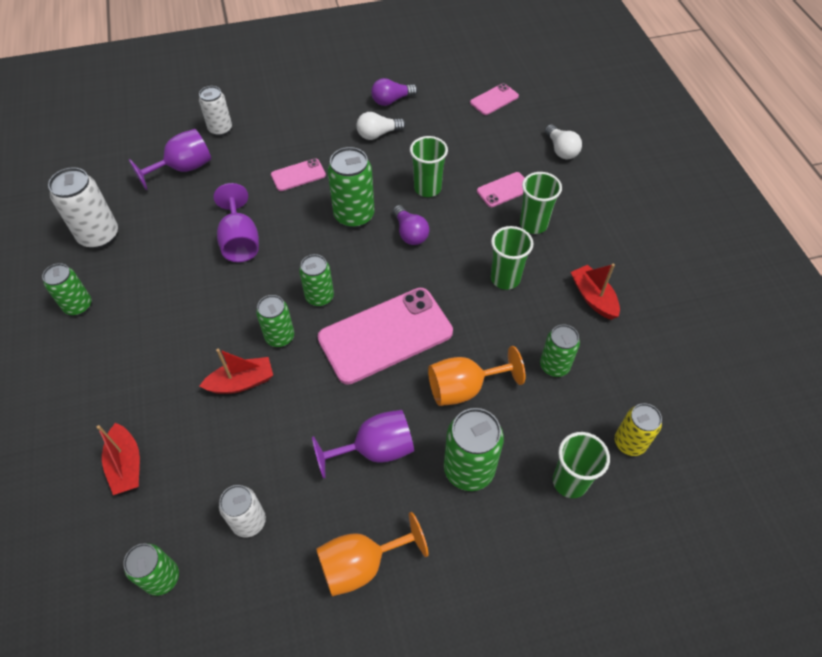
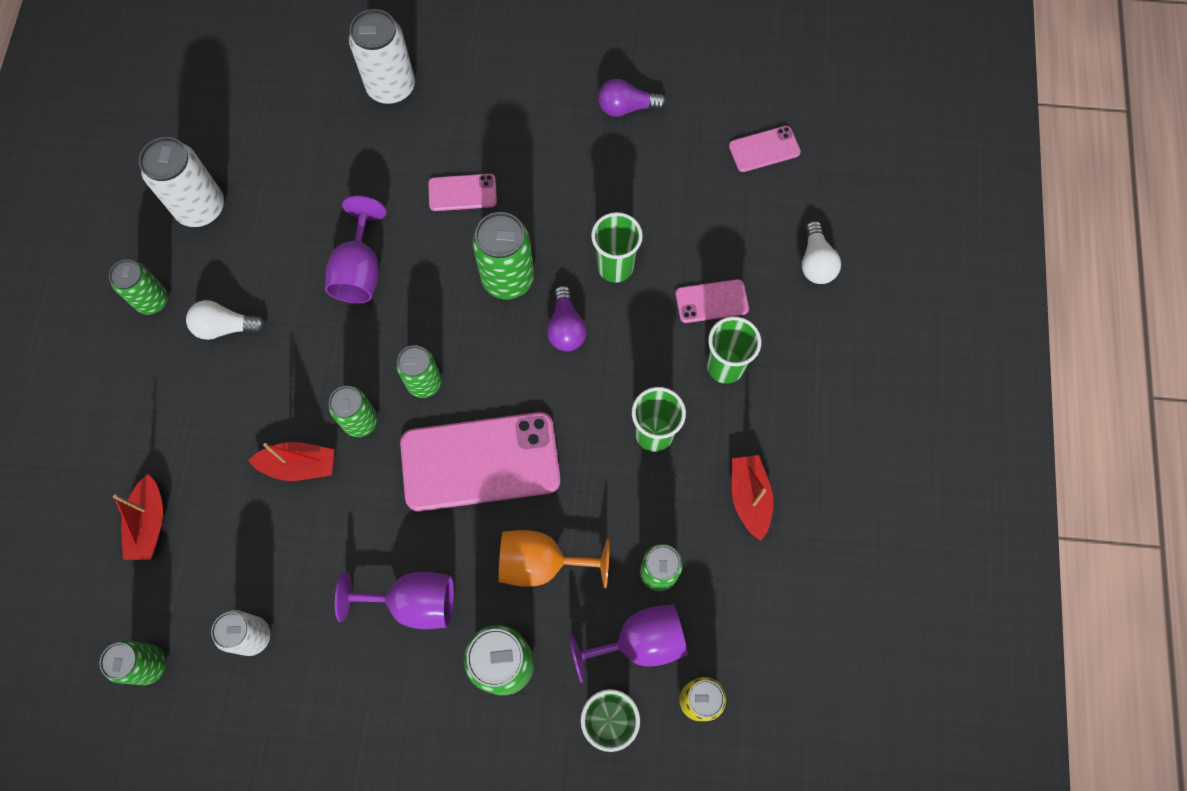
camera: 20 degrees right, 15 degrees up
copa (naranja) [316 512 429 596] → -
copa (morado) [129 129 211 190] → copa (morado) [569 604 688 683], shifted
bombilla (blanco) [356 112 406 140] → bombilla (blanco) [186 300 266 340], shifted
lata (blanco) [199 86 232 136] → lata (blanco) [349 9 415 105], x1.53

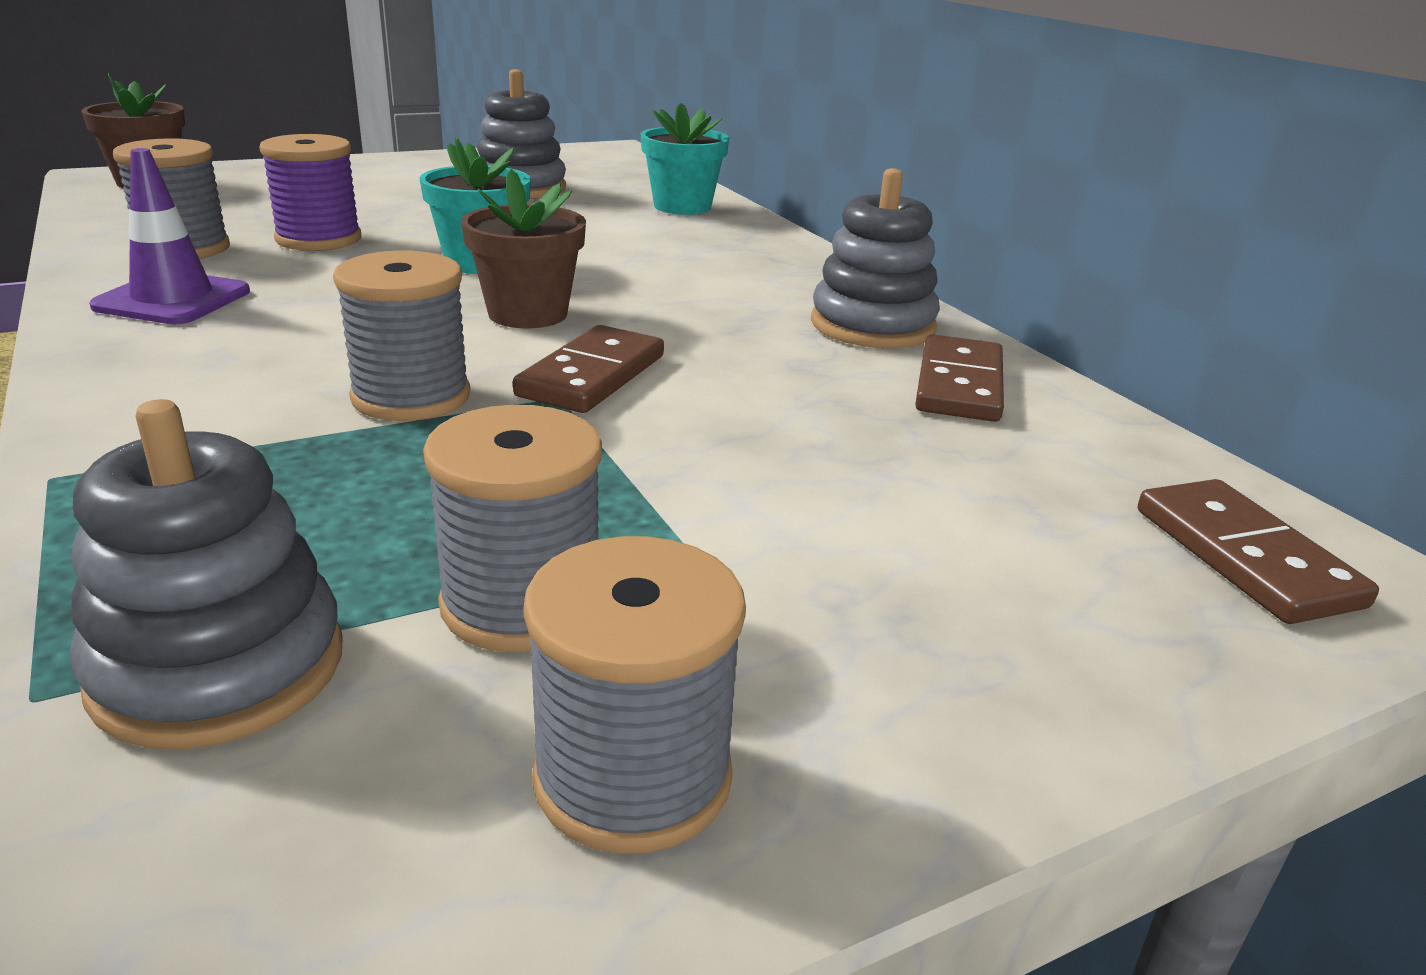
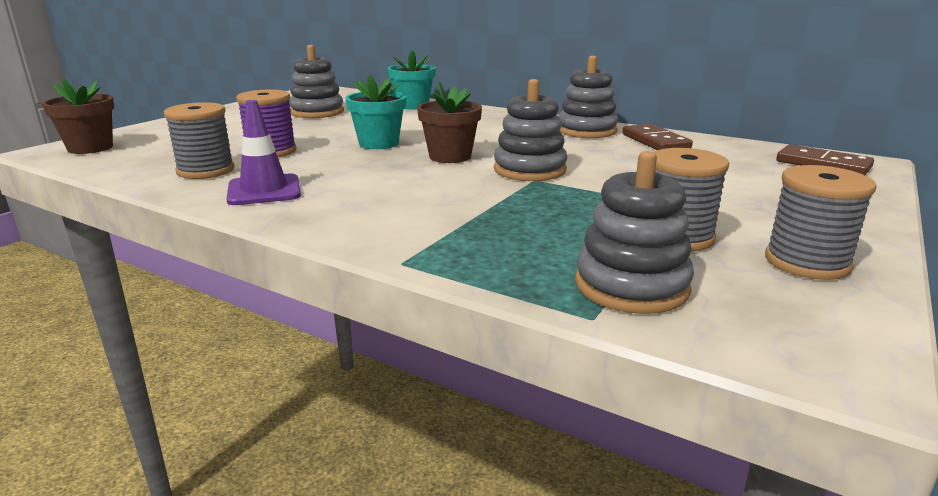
camera: 30 degrees left, 5 degrees down
carrete (gris) [333 250 470 421] → -
ficha de dominó (marrón) [513 325 664 413] → juguete apilable (gris) [494 79 568 181]

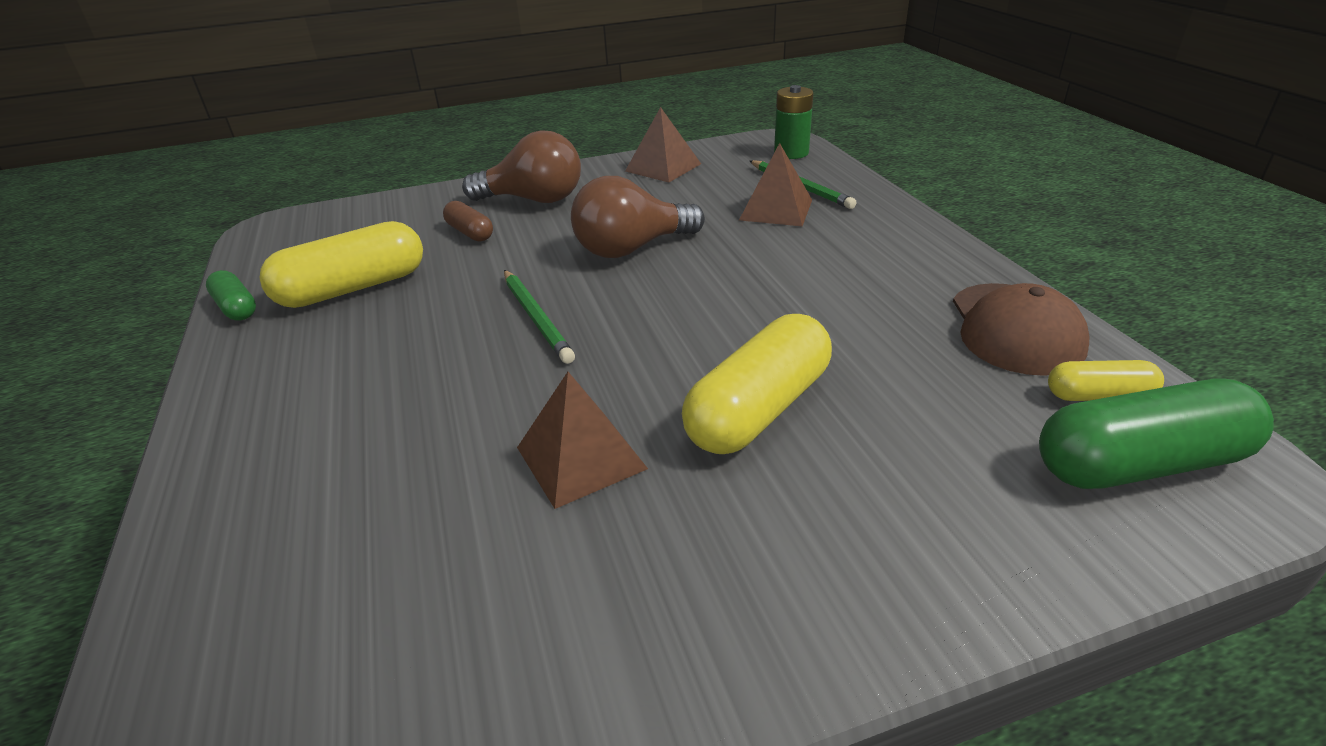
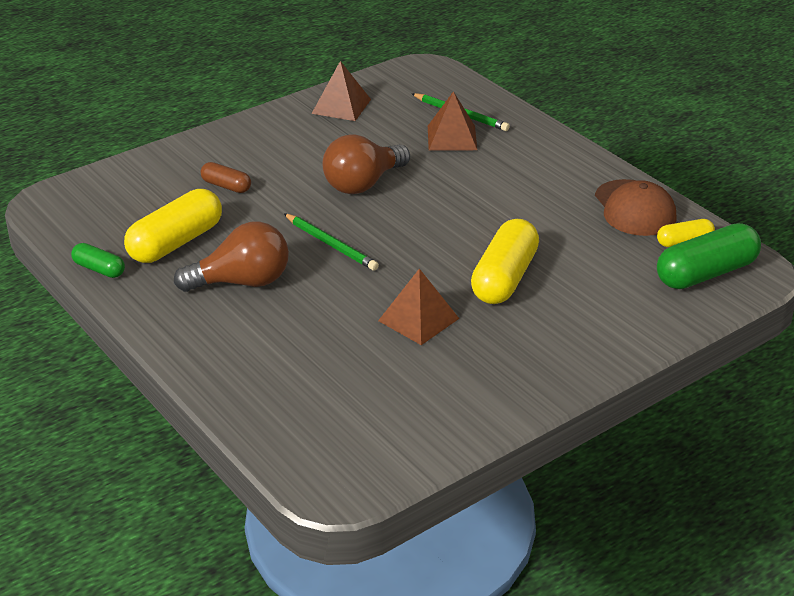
camera: 20 degrees left, 0 degrees up
pila (verde) [774 85 813 159] → -
bombilla (marrón) [462 131 581 203] → bombilla (marrón) [174 221 289 292], shifted

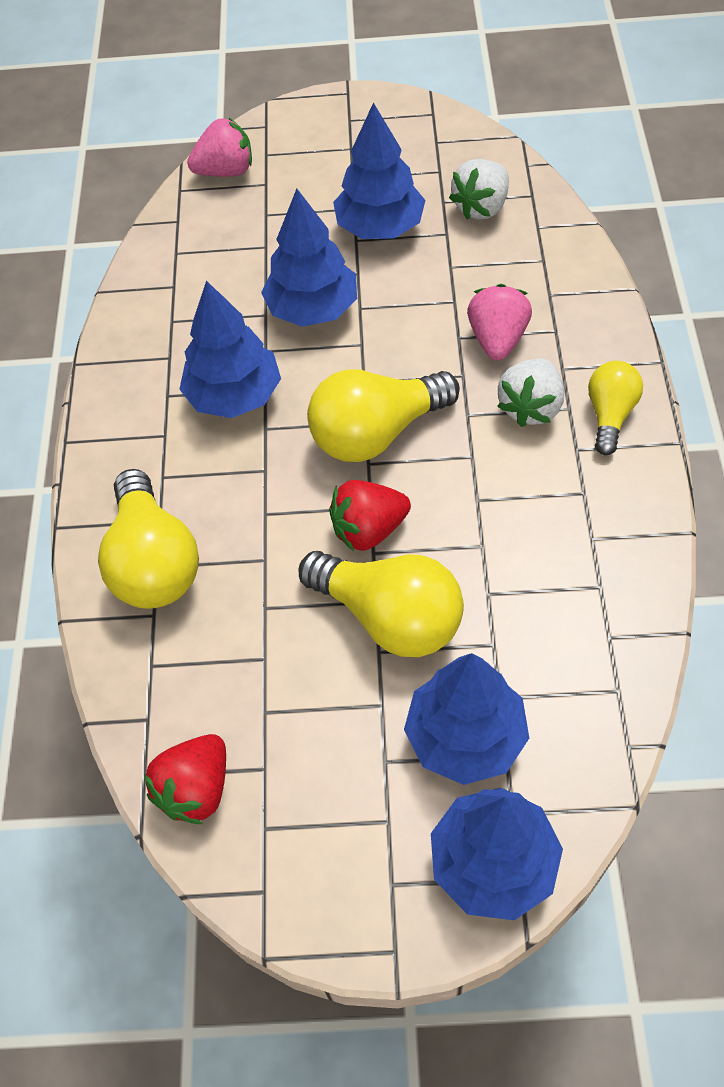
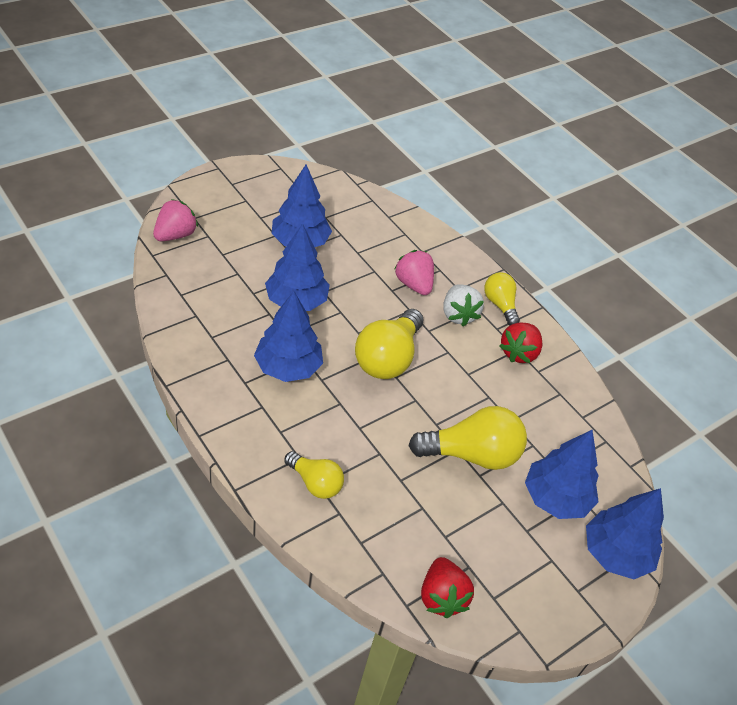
camera: 45 degrees left, 10 degrees down
fresa (blanco) [449 159 509 220] → -
fresa (rojo) [329 480 411 552] → fresa (rojo) [500 322 542 363], shifted
bombilla (amarillo) [98 469 199 609] → bombilla (amarillo) [284 451 344 499], x0.59

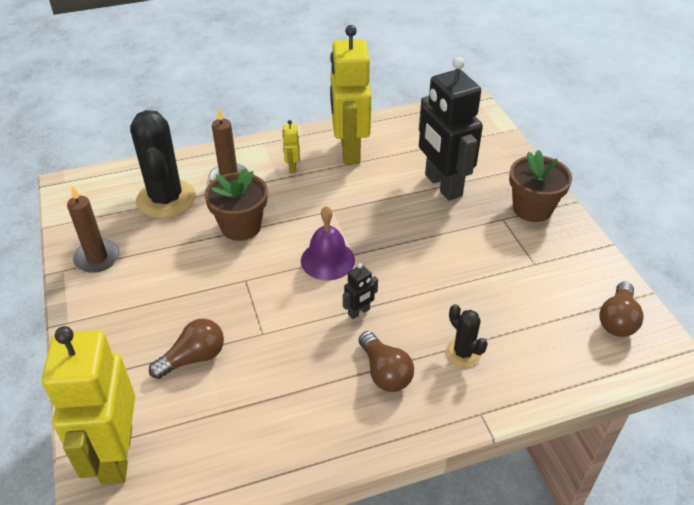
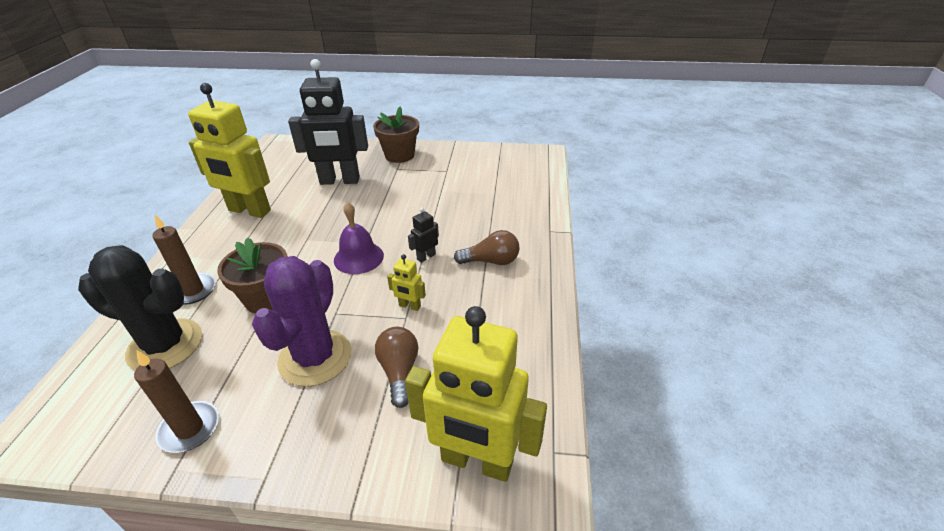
camera: 65 degrees left, 5 degrees down
cactus (negro) [446 304 488 367] → -
bombilla (marrón) [599 281 644 337] → -
- → cactus (morado) [252 256 351 387]
robot (amarillo) [283 120 299 173] → robot (amarillo) [387 254 426 311], shifted
robot (negro) [343 263 378 319] → robot (negro) [408 207 439 263], 120 degrees counterclockwise

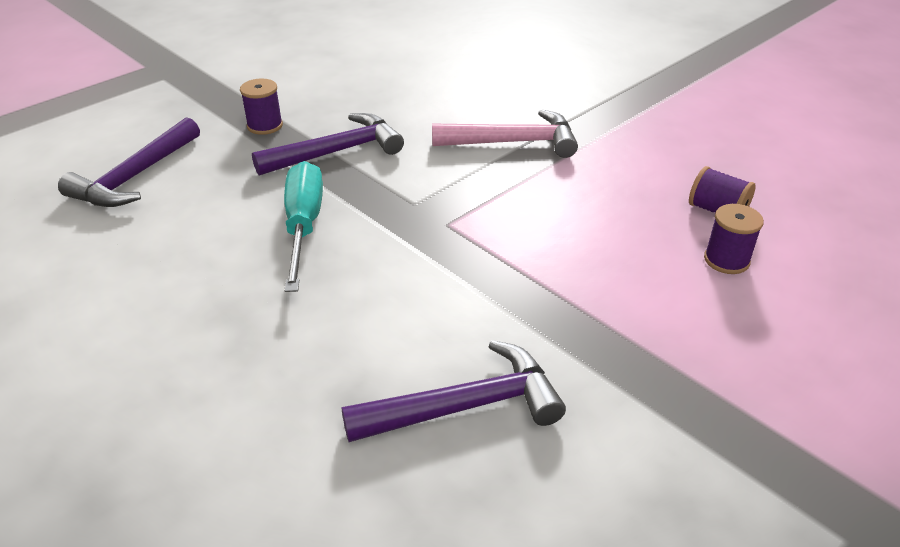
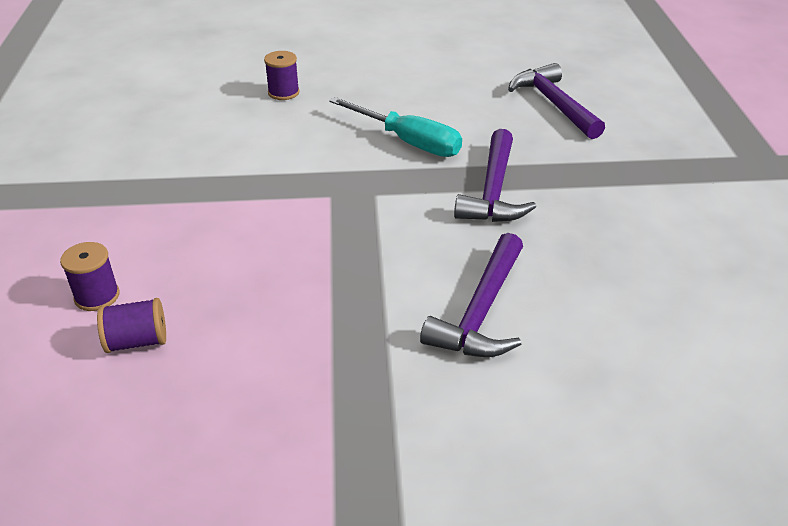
camera: 130 degrees right, 0 degrees up
martillo (rosa) [432 109 578 158] → -
carrete (morado) [240 78 283 135] → carrete (morado) [264 51 299 100], shifted
martillo (morado) [342 340 566 442] → martillo (morado) [420 233 523 357], shifted

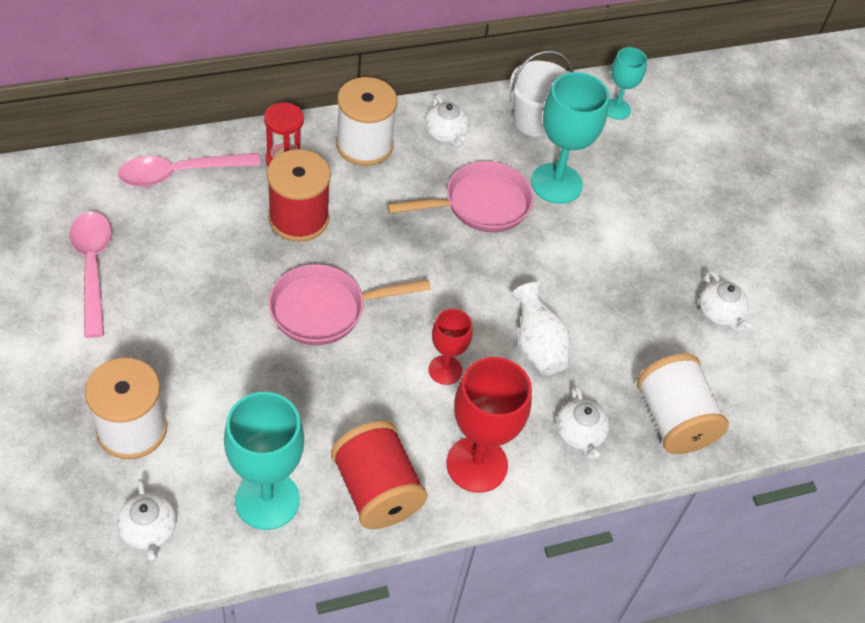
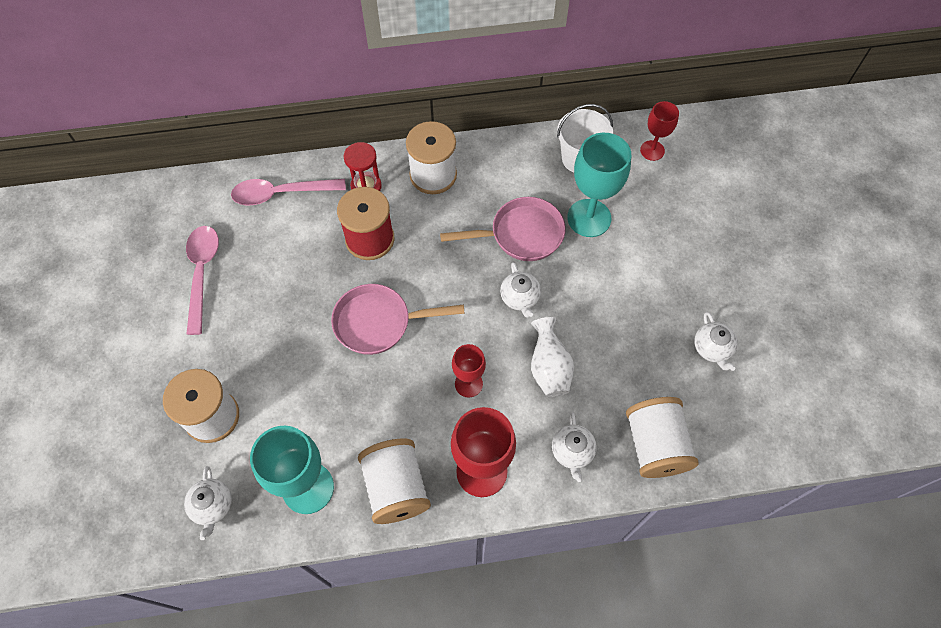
camera: 15 degrees right, 10 degrees up
tetera (blanco) [425 95 469 148] → tetera (blanco) [500 262 541 318], shifted
carrete (rojo) [331 421 428 529] → carrete (blanco) [358 439 431 524]
copa (turquesa) [607 47 647 120] → copa (rojo) [640 101 679 161]

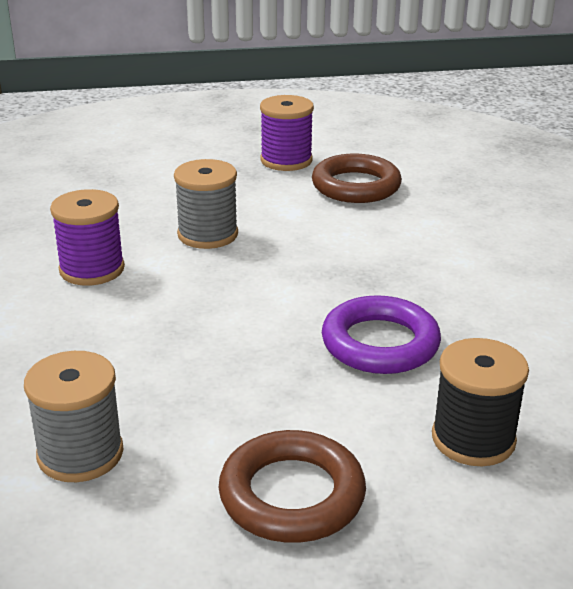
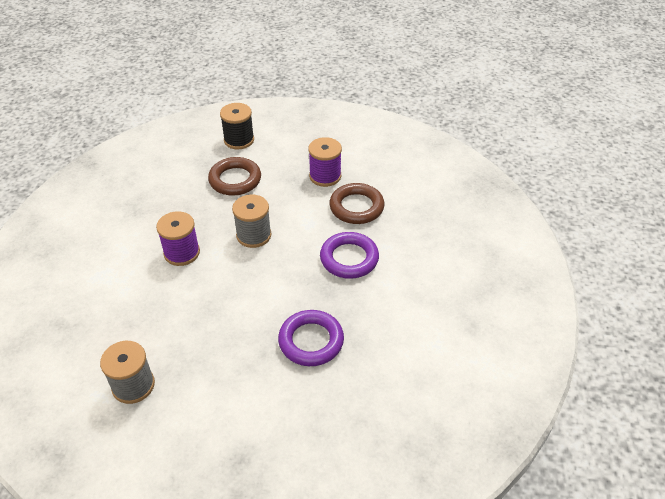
camera: 15 degrees right, 15 degrees up
- → anillo (morado) [320 232 379 279]
anillo (marrón) [219 430 366 543] → anillo (marrón) [208 157 261 196], shifted
carrete (negro) [432 338 529 466] → carrete (negro) [220 103 254 150], shifted

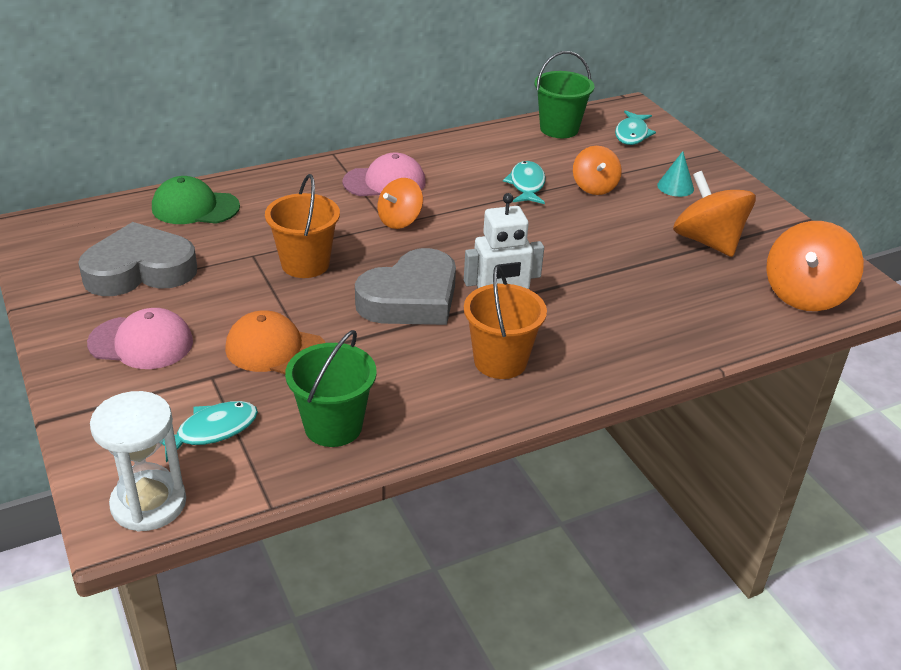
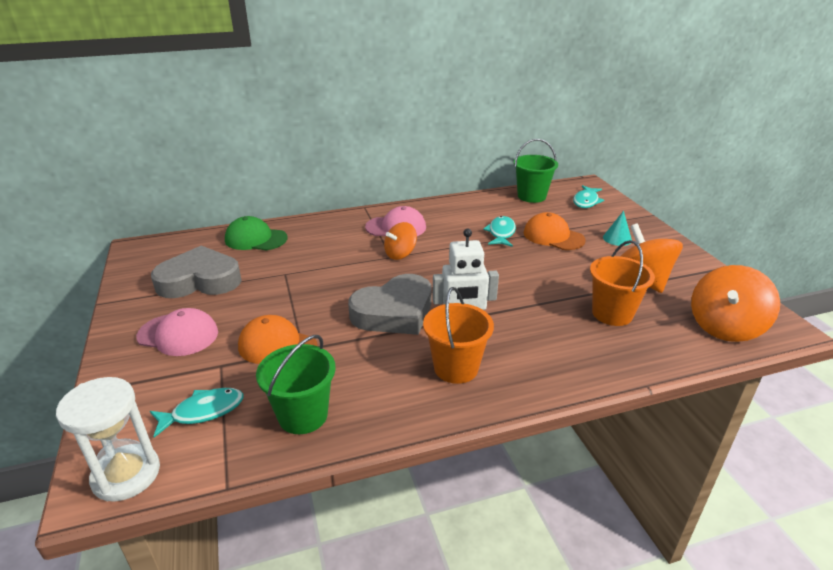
camera: 10 degrees right, 5 degrees down
balde (naranja) [265 174 340 278] → balde (naranja) [590 240 655 326], shifted
peonza (naranja) [573 146 622 195] → gorra (naranja) [523 212 586 250]

